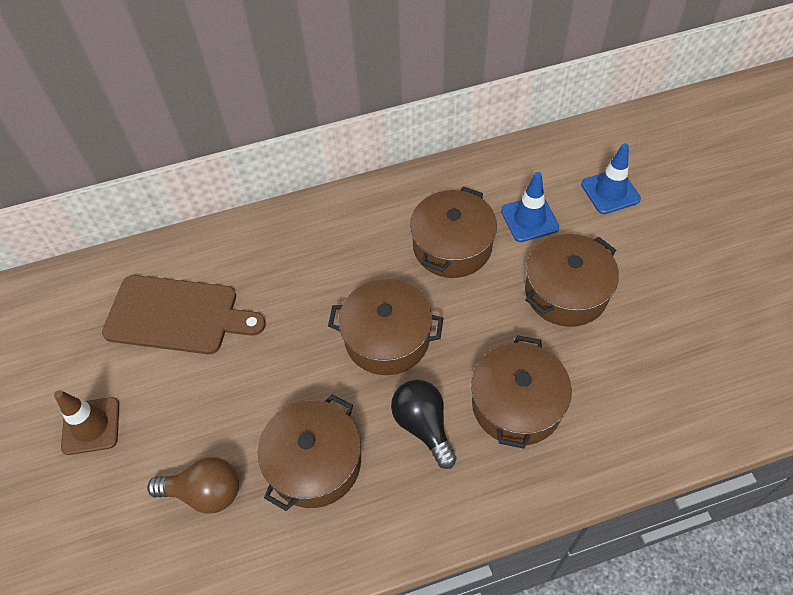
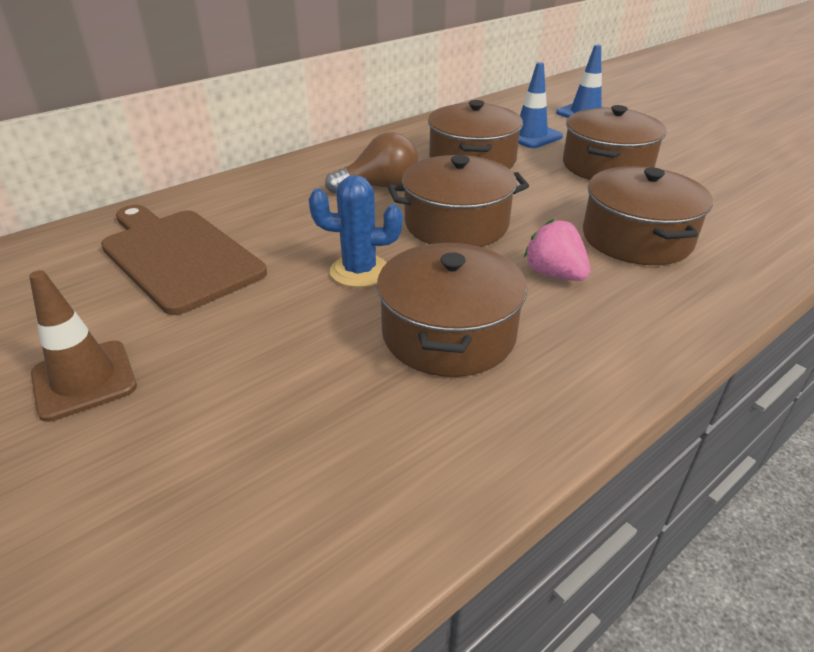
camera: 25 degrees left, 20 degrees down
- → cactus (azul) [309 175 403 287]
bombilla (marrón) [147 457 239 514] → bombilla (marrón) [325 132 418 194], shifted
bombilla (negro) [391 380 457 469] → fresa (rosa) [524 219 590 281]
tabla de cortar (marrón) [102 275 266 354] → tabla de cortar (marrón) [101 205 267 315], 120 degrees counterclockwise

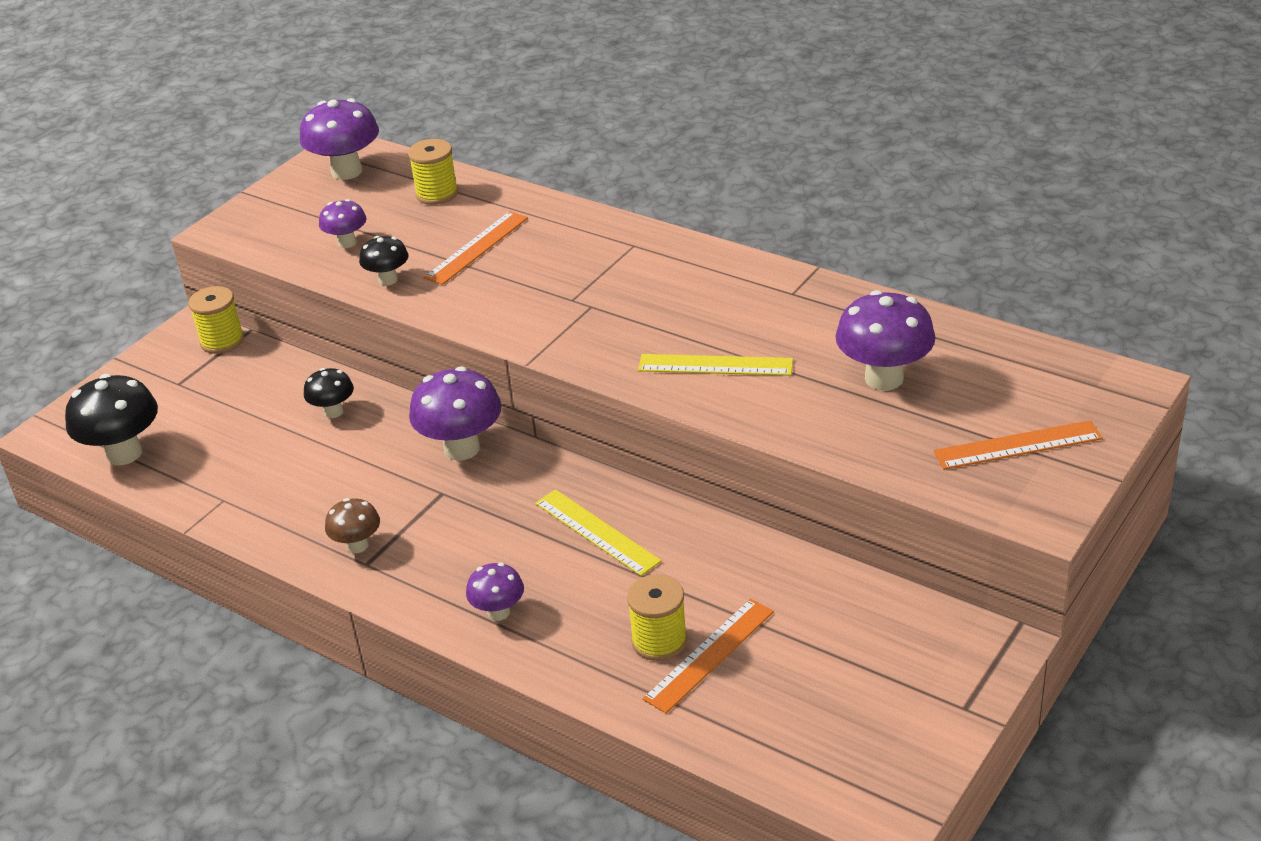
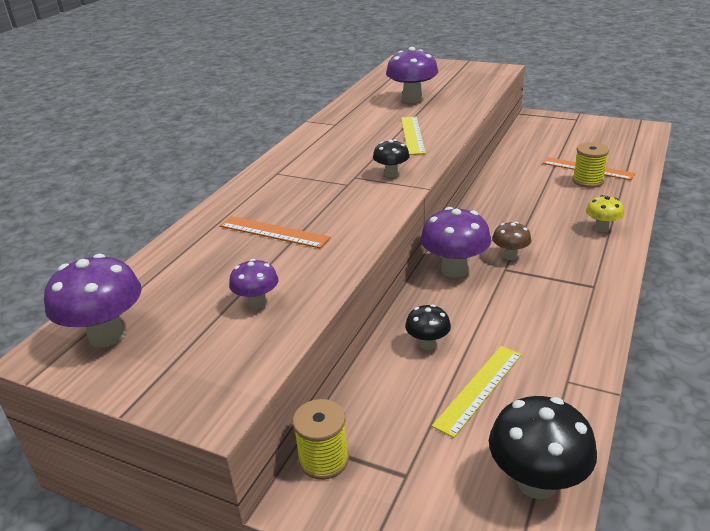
camera: 100 degrees left, 5 degrees down
carrete (amarillo) [408 139 458 205] → -
regla (naranja) [934 420 1102 470] → -
seta (marrón) [325 498 380 553] → seta (marrón) [492 222 531 260], shifted
seta (negro) [359 236 408 286] → seta (negro) [373 139 410 177], shifted
regla (amarillo) [535 489 661 576] → regla (amarillo) [432 346 522 438], shifted
seta (morado) [466 563 524 621] → seta (amarillo) [586 195 624 232]

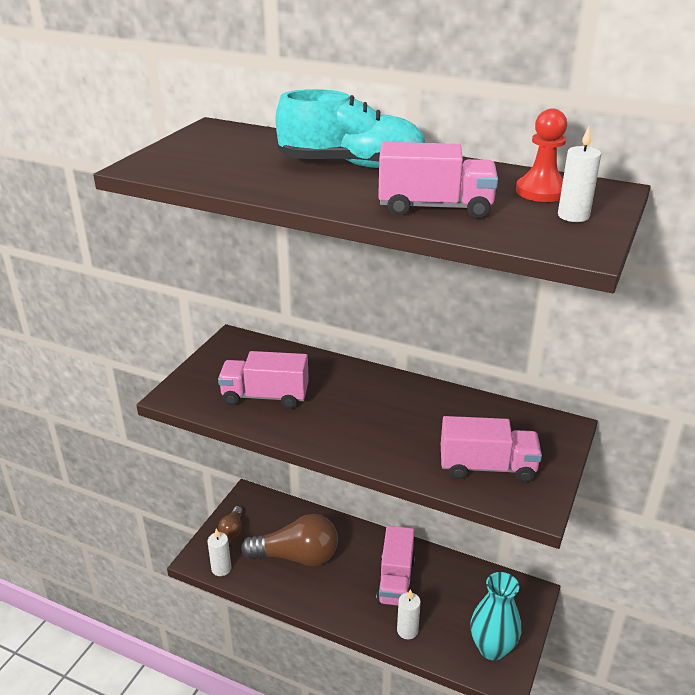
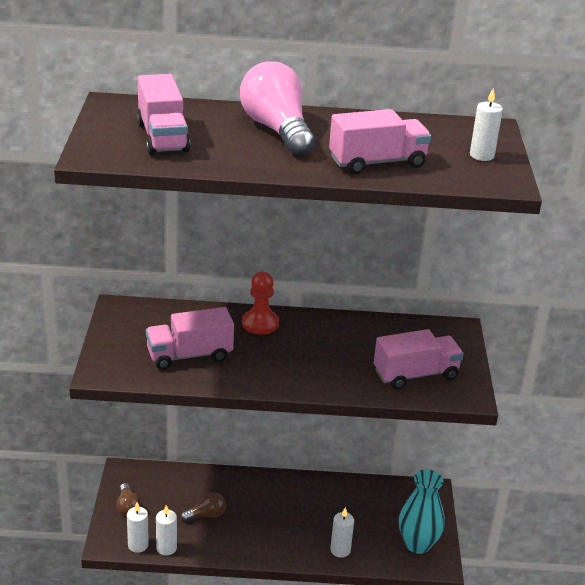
camera: 25 degrees left, 0 degrees up
- → vela (blanco) [156 505 177 555]
camión (rosa) [376 526 415 606] → camión (rosa) [137 74 190 155], shifted
peón (rojo) [516 109 567 202] → peón (rojo) [242 272 279 335], shifted
zapato (turquesa) [275 89 425 168] → bombilla (rosa) [240 61 315 156]
bombilla (marrón) [241 514 338 566] → bombilla (marrón) [181 493 226 522], x0.47

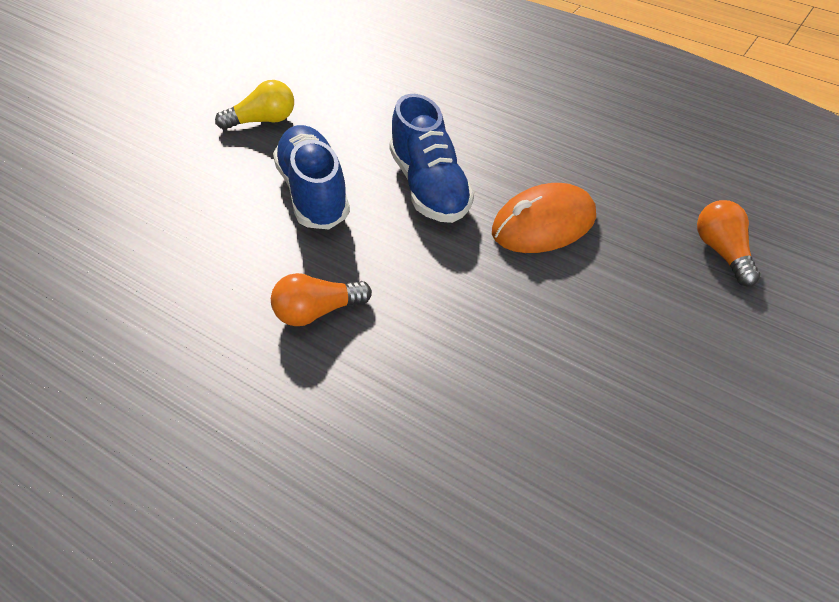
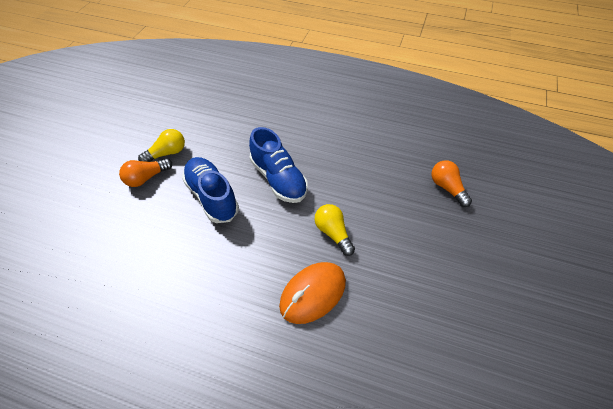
camera: 15 degrees left, 5 degrees up
- → bombilla (amarillo) [315 204 355 256]
bombilla (naranja) [271 273 372 326] → bombilla (naranja) [119 159 172 187], shifted
ratón (naranja) [492 183 596 253] → ratón (naranja) [279 262 346 324], shifted

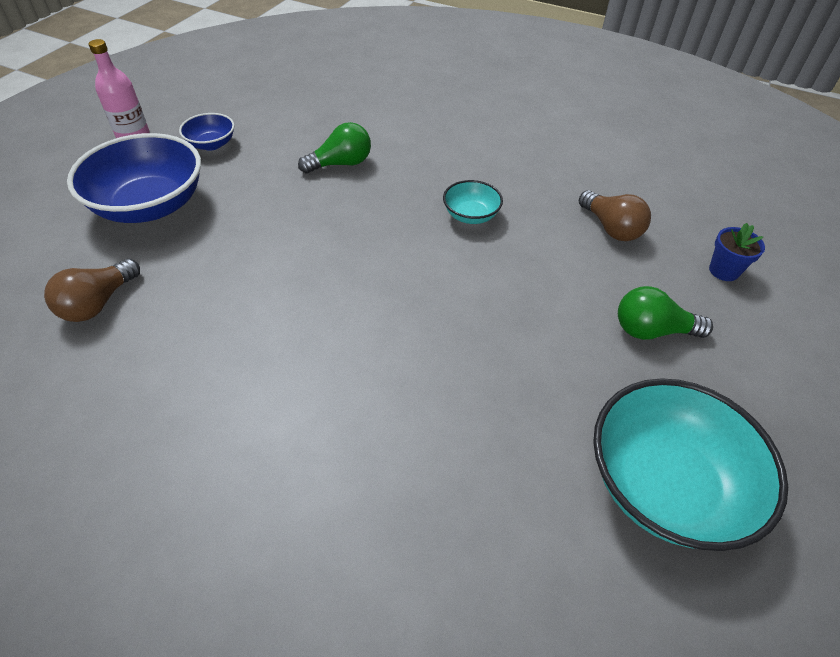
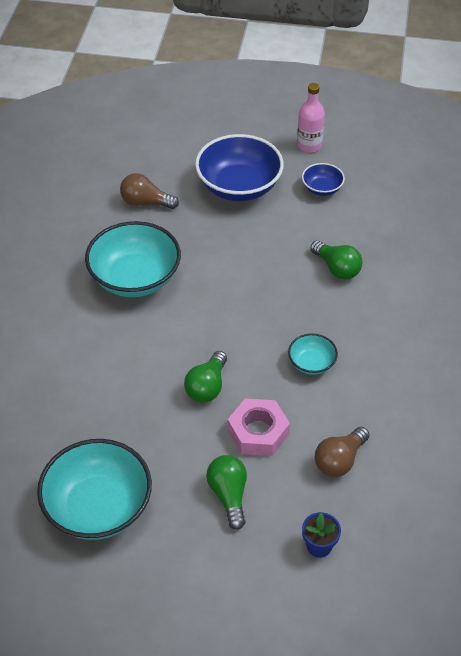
camera: 75 degrees right, 0 degrees up
- → cuenco (turquesa) [85 221 181 297]
- → bombilla (verde) [184 351 227 403]
- → tuerca (rosa) [228 398 290 456]

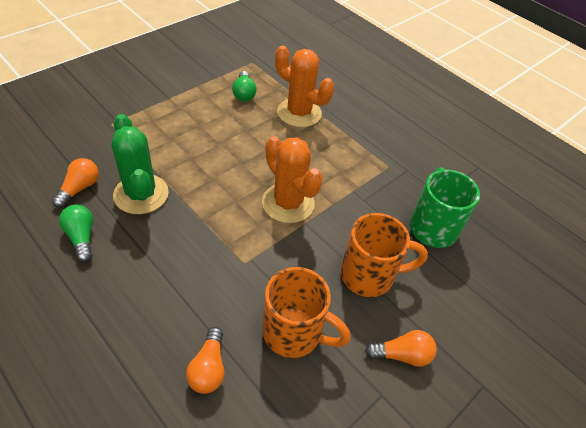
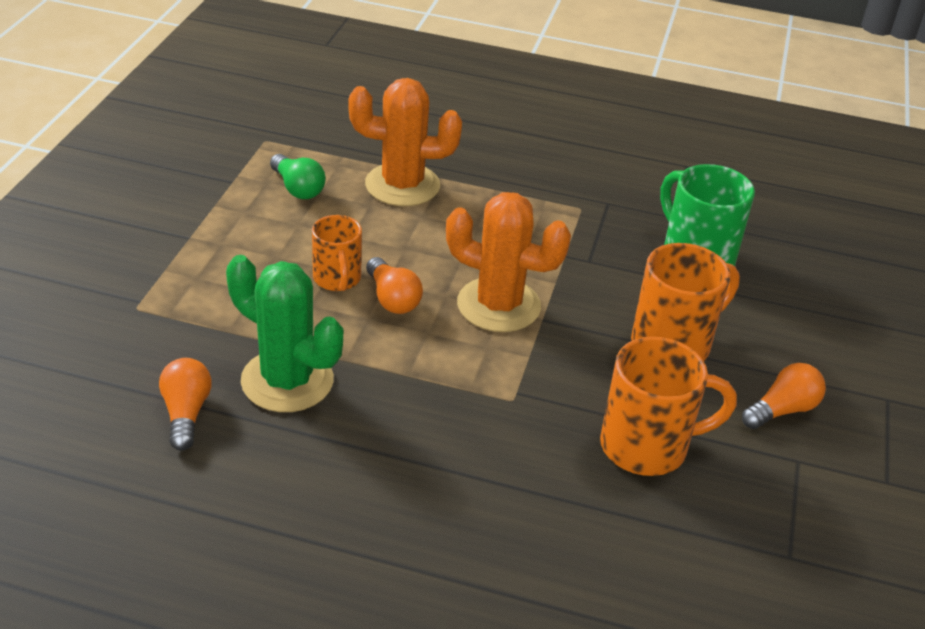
camera: 30 degrees left, 10 degrees down
bombilla (verde) [59 205 93 262] → -
- → taza (naranja) [312 215 362 291]
bombilla (naranja) [186 327 225 394] → bombilla (naranja) [366 257 423 314], shifted

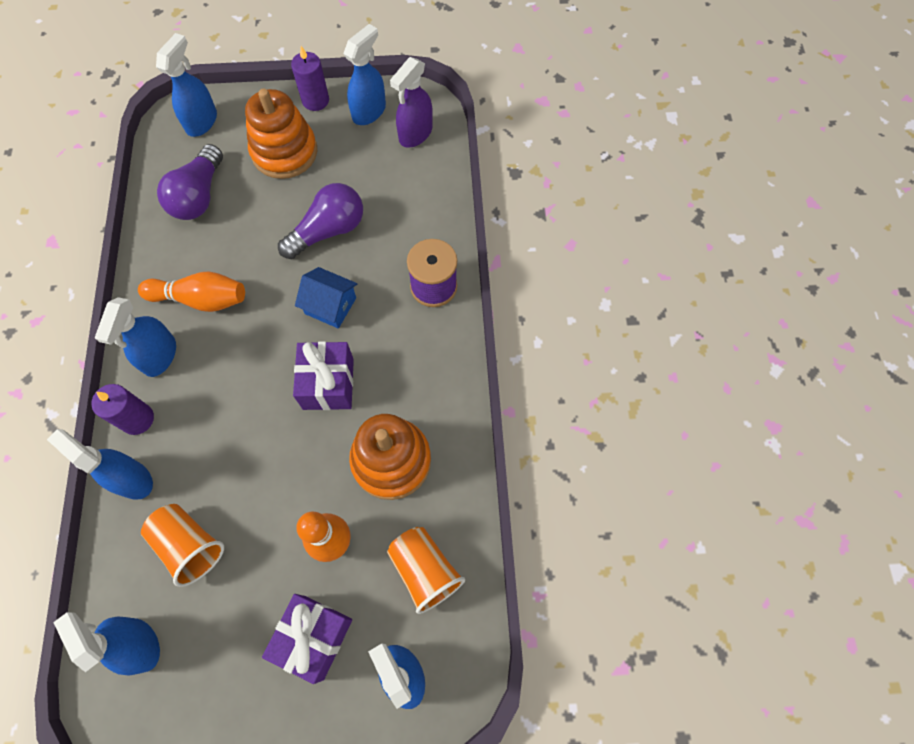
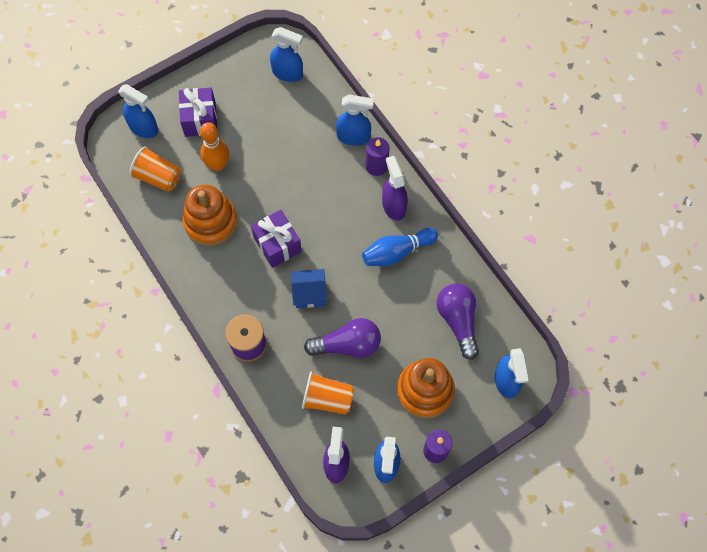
camera: 150 degrees right, 0 degrees up
vaso (naranja) [141 504 224 587] → vaso (naranja) [302 371 354 415], shifted
pulverizador (azul) [95 297 176 377] → pulverizador (morado) [382 156 408 221]
bolo (naranja) [138 271 245 312] → bolo (azul) [362 228 438 266]
bombilla (morado) [278 183 363 259] → bombilla (morado) [304 318 381 358], 120 degrees counterclockwise

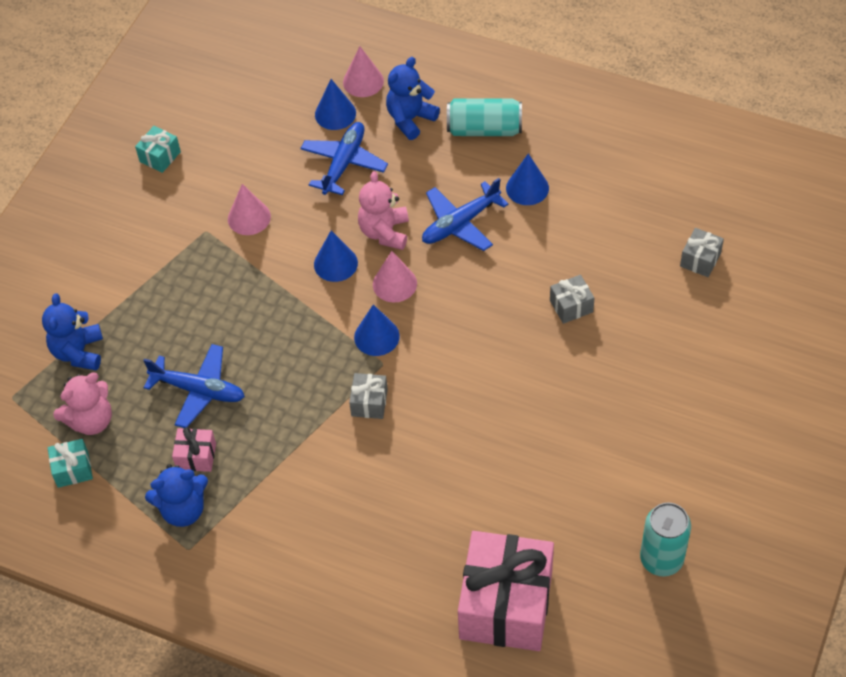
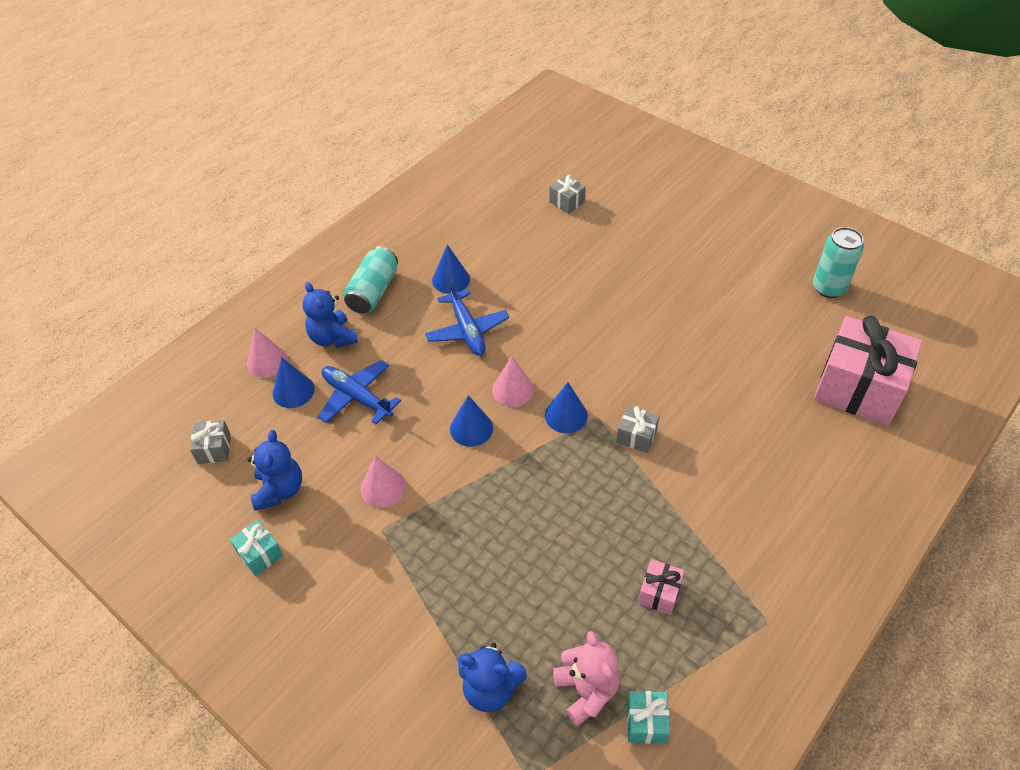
camera: 75 degrees left, 5 degrees down
avión (azul) [143 344 245 428] → -
osito (rosa) [358 171 409 250] → -
osito (azul) [145 464 208 527] → osito (azul) [248 430 302 511], shifted
regalo (gris) [550 275 594 324] → regalo (gris) [190 420 231 464], shifted

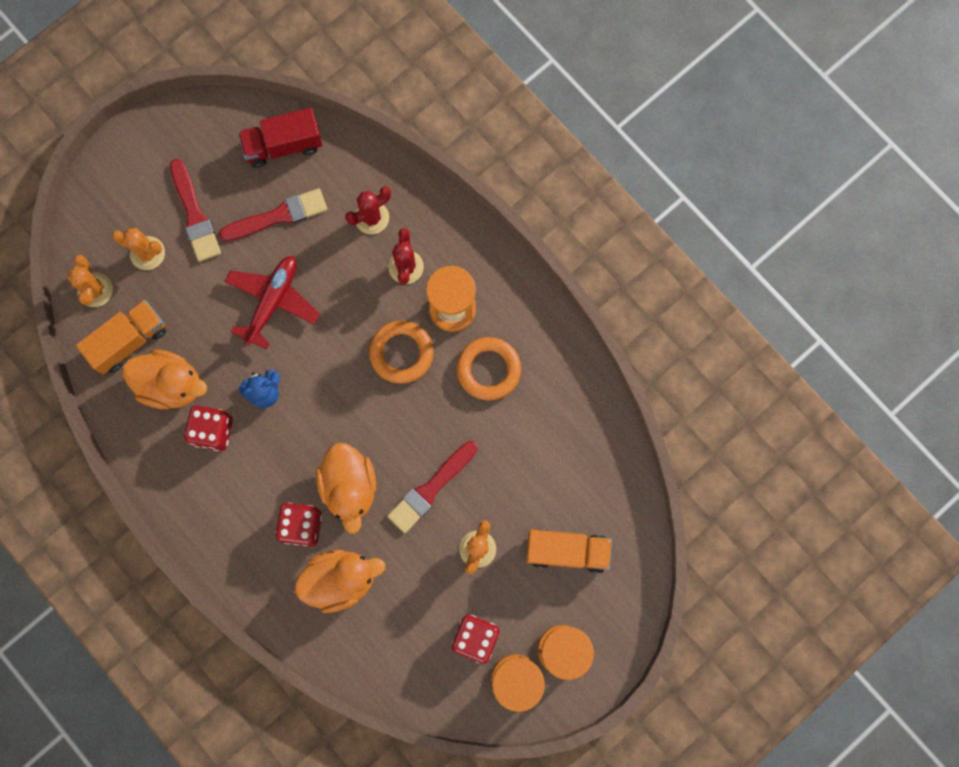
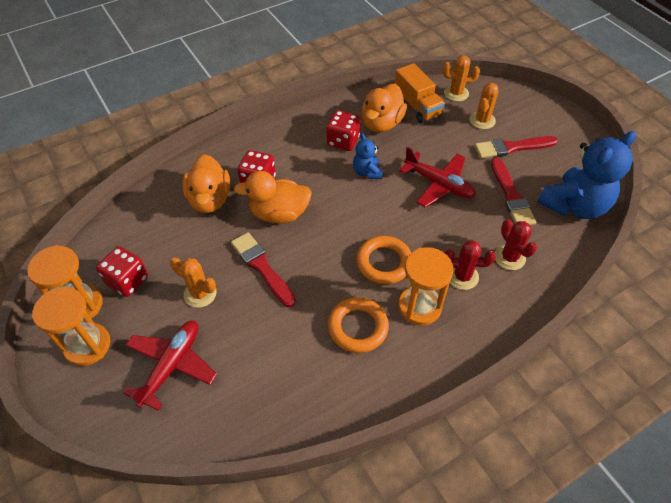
camera: 100 degrees right, 25 degrees down
camión (rojo) [238 108 322 168] → osito (azul) [537 131 636 219]
camión (naranja) [526 529 612 573] → avión (rojo) [123 321 217 411]

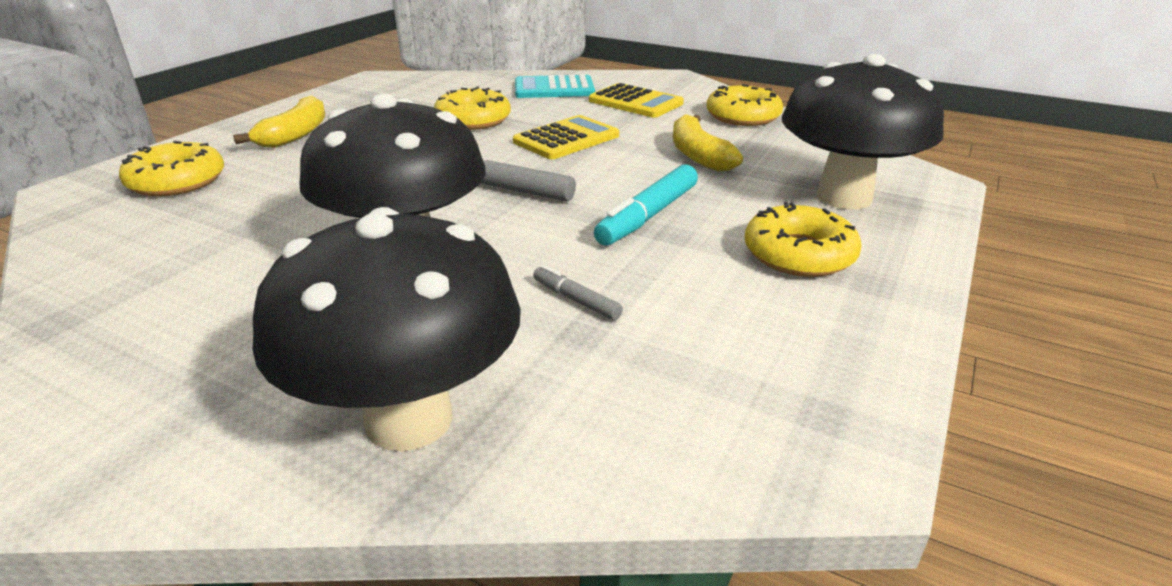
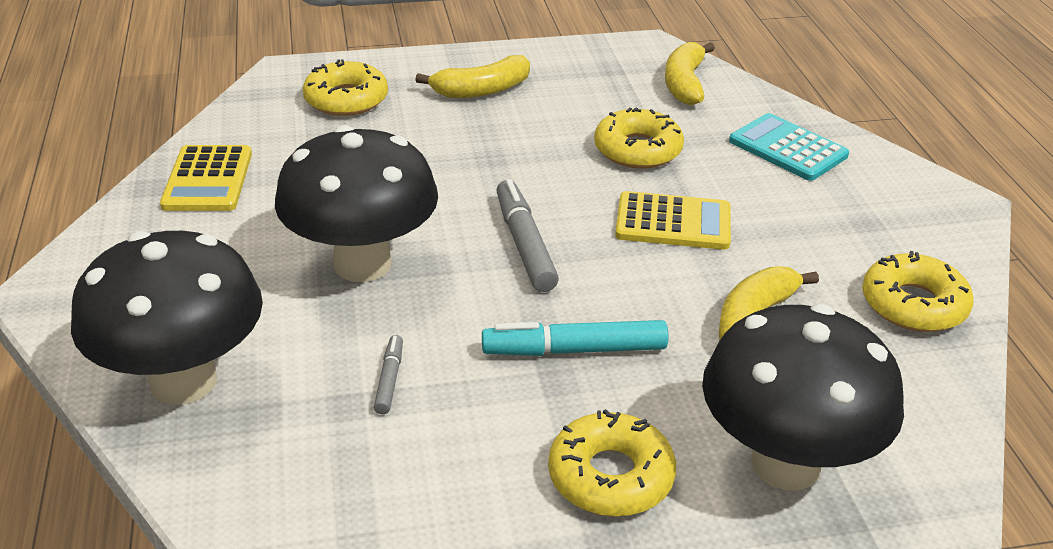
camera: 50 degrees right, 5 degrees up
- → plátano (amarillo) [665 42 715 105]
calculadora (amarillo) [589 83 684 118] → calculadora (amarillo) [160 145 252 211], shifted

